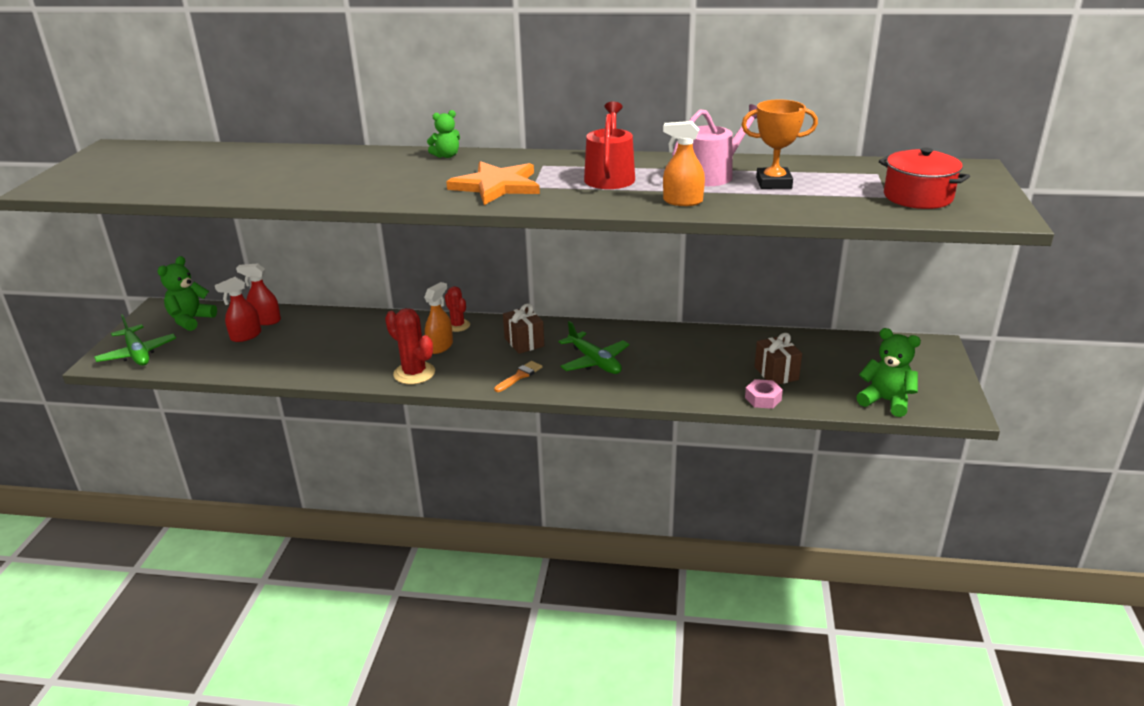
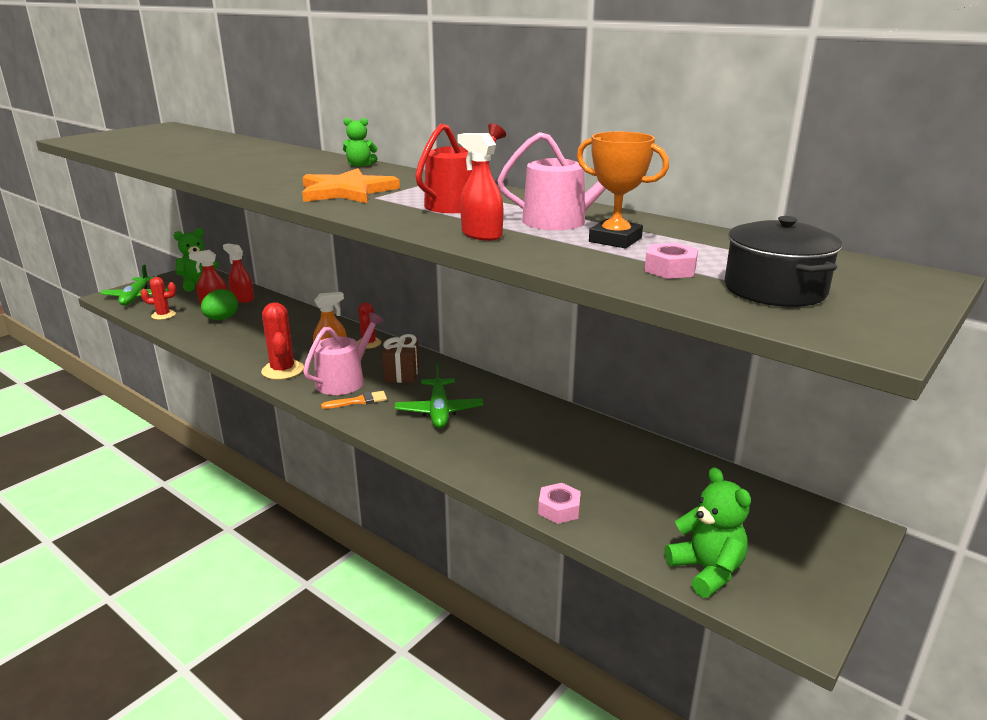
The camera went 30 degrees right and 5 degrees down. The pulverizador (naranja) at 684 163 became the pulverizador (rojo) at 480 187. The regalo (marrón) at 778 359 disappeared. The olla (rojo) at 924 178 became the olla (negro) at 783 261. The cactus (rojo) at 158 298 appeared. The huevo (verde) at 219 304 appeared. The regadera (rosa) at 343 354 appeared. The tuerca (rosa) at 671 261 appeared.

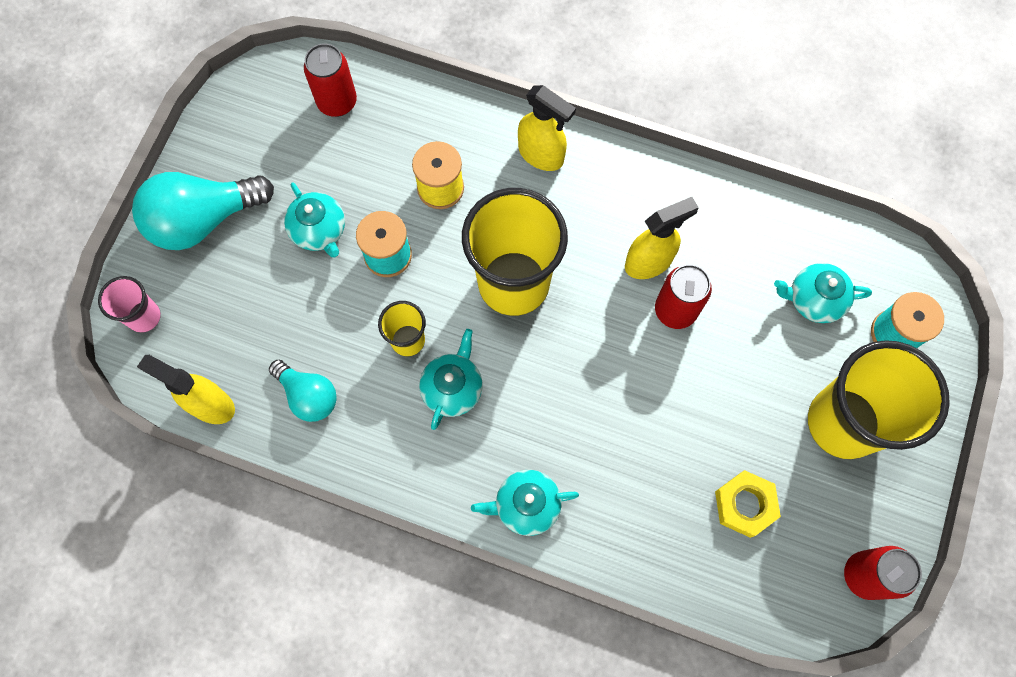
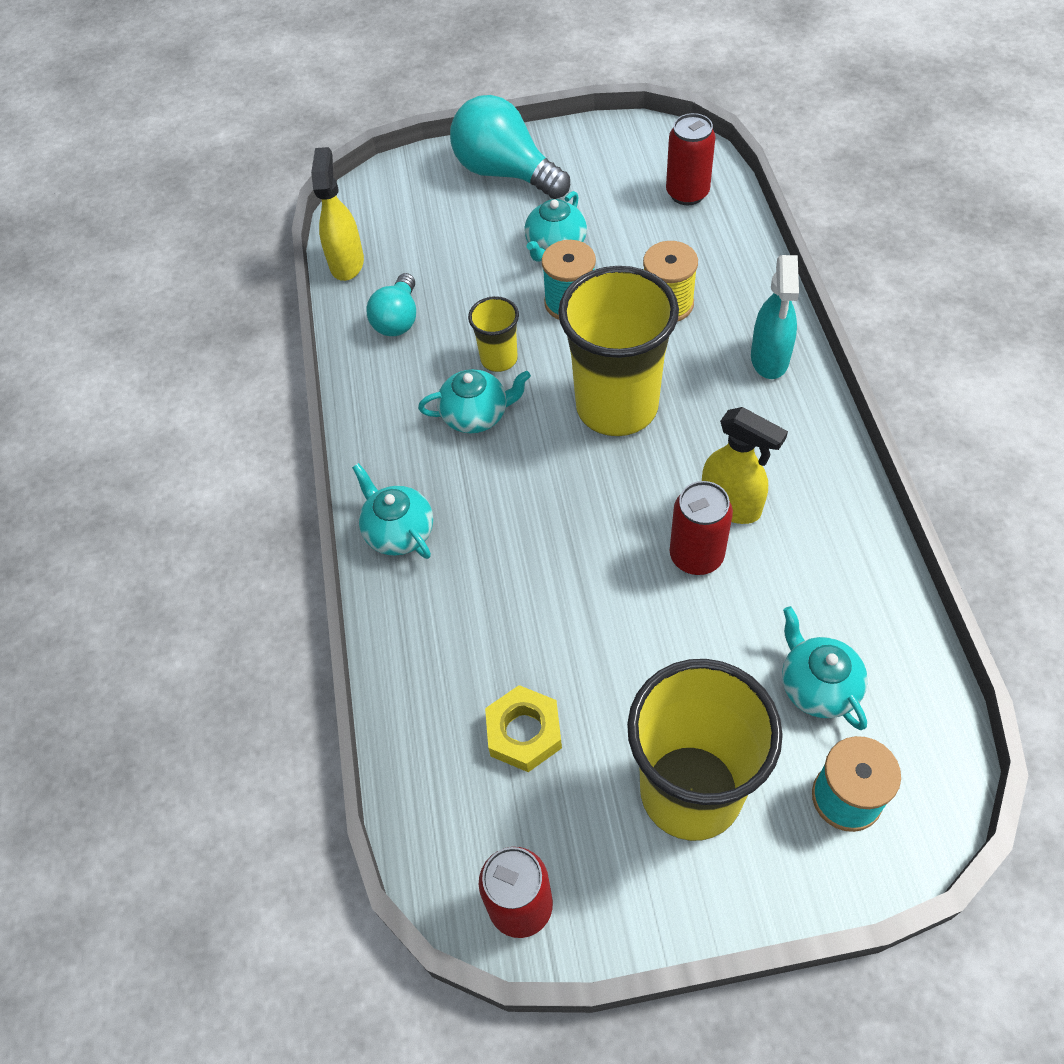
The camera went 65 degrees right and 15 degrees down. The vaso (rosa) at 129 304 disappeared. The pulverizador (amarillo) at 547 128 became the pulverizador (turquesa) at 775 317.

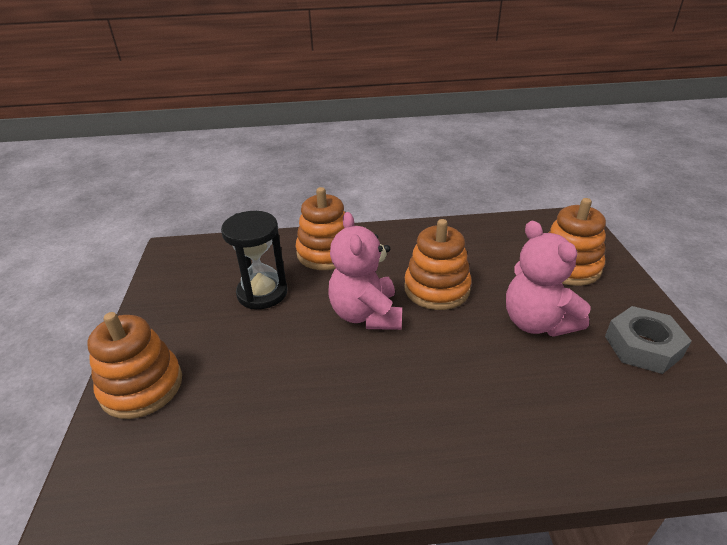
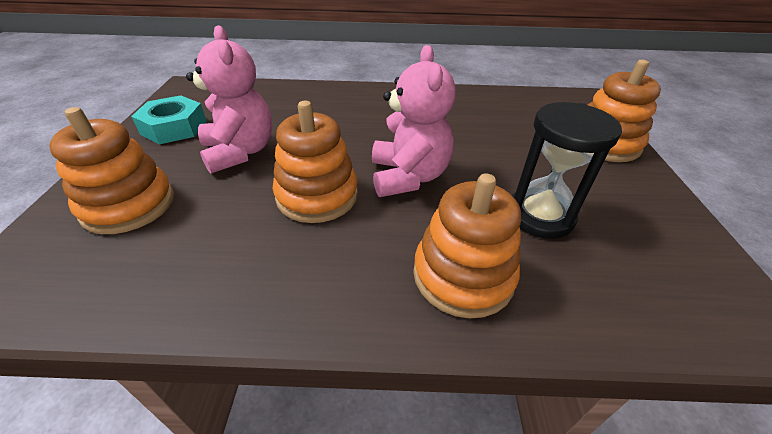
The camera went 175 degrees left and 5 degrees up. The tuerca (gris) at 648 340 became the tuerca (turquesa) at 169 119.

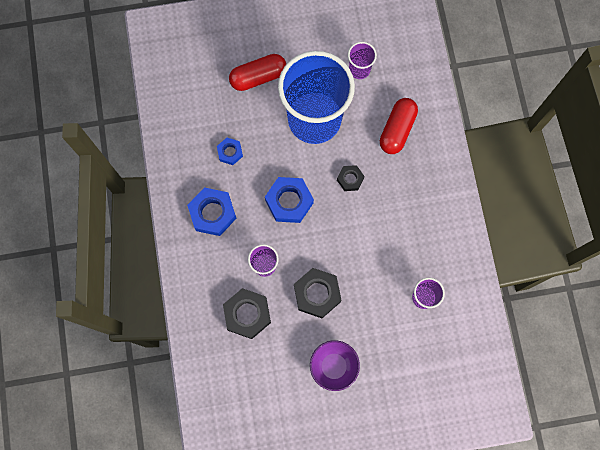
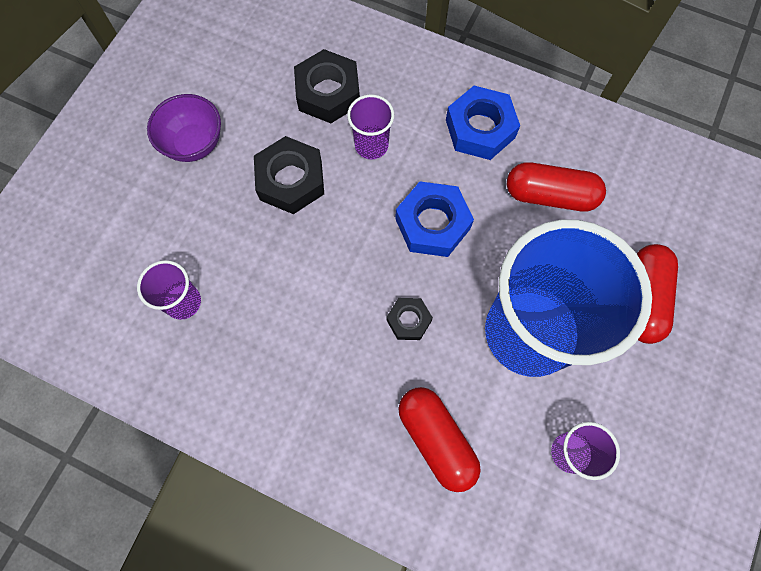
The camera went 125 degrees right and 5 degrees down. The tuerca (azul) at 230 151 was replaced by the cápsula (rojo) at 556 187.

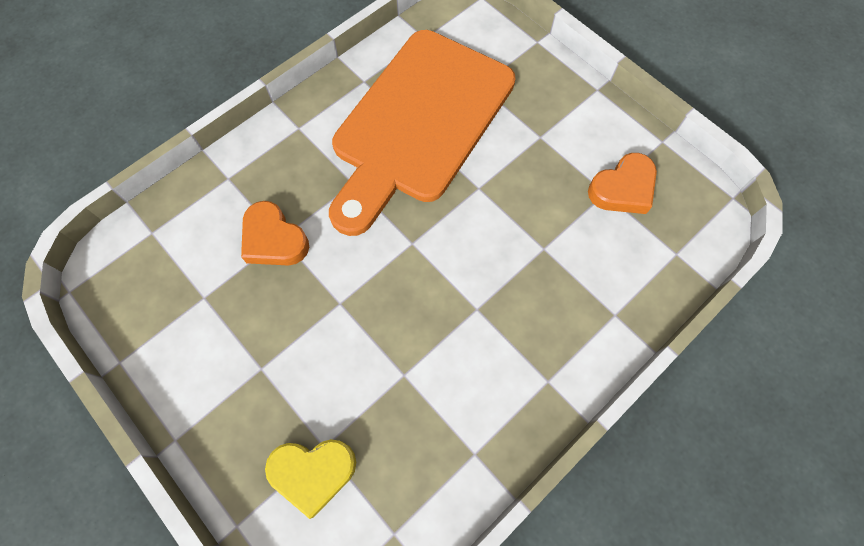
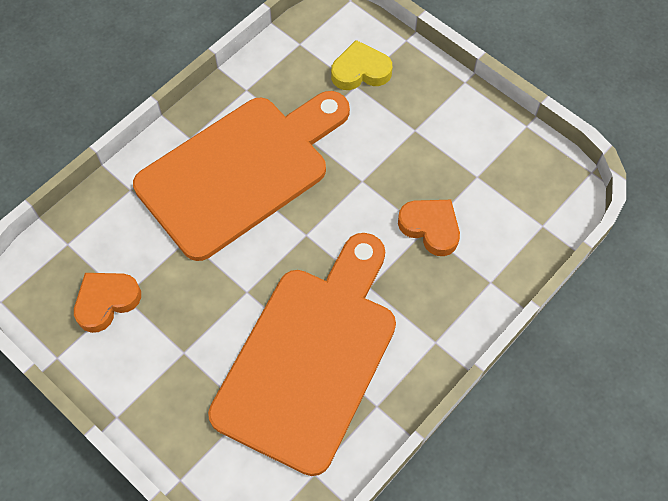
The camera went 175 degrees right and 5 degrees down. The tabla de cortar (naranja) at 241 176 appeared.

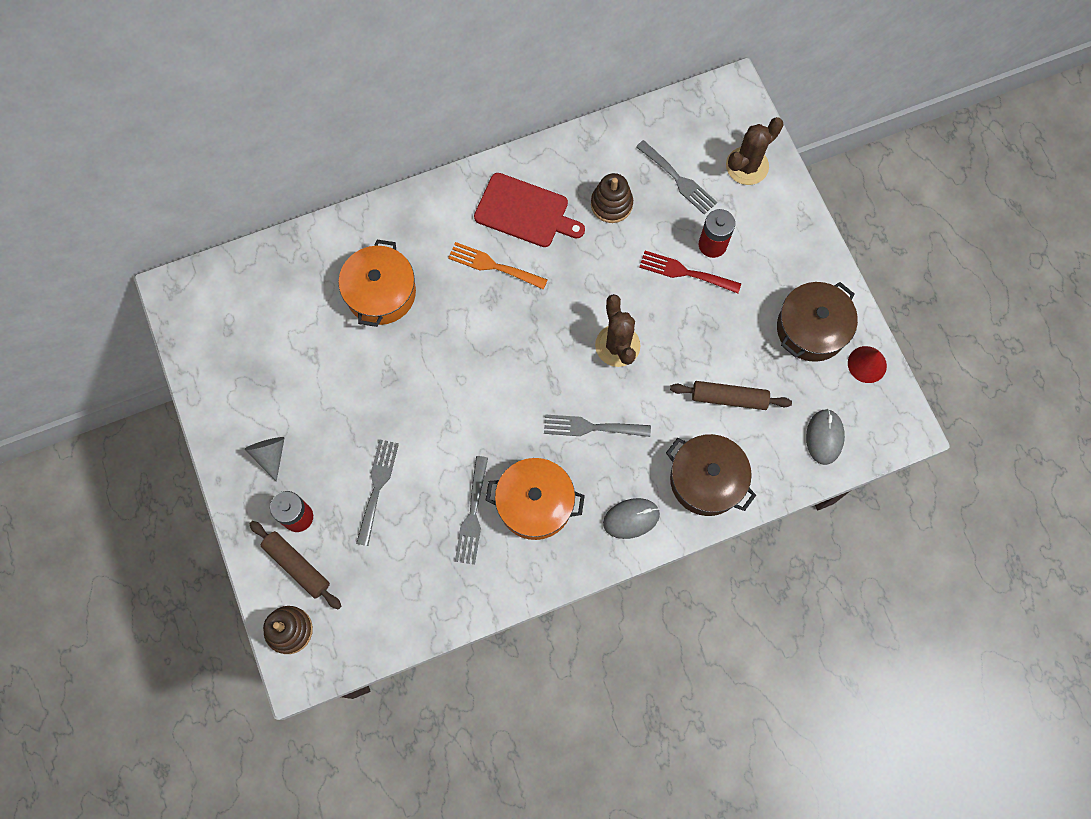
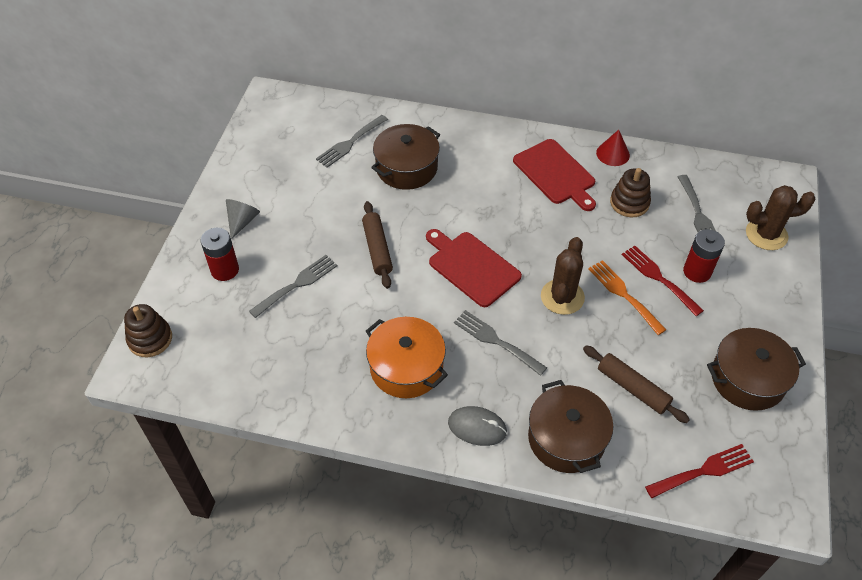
The camera went 35 degrees right and 20 degrees down. The rodillo (marrón) moved from 295 565 to 377 245. The olla (naranja) at 377 283 became the olla (marrón) at 405 157. The tenedor (naranja) moved from 498 266 to 627 297. The tenedor (gris) moved from 471 510 to 352 141. The ratón (gris) at 825 437 was replaced by the tenedor (rojo) at 699 471. The cono (rojo) moved from 867 364 to 613 148. The tabla de cortar (rojo) at 474 268 appeared.

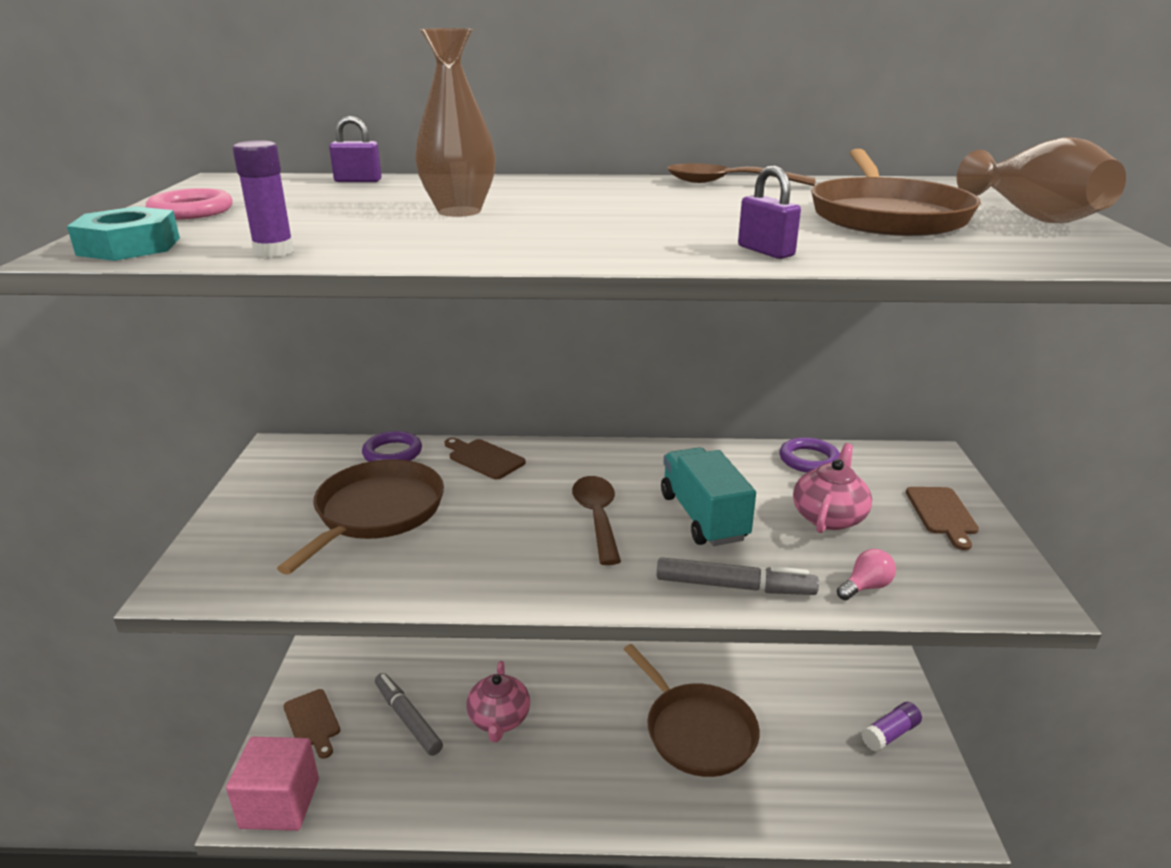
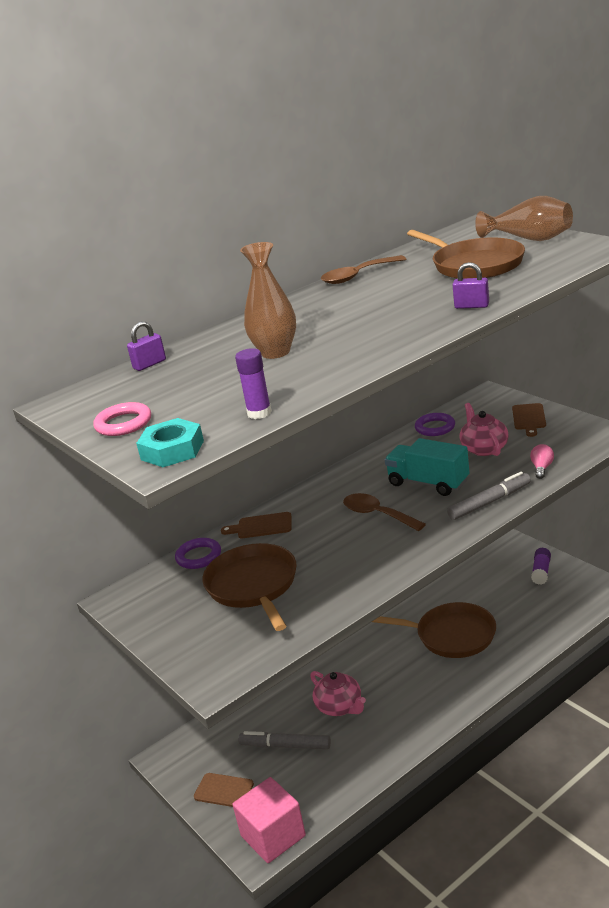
The camera went 35 degrees left and 0 degrees up. The tabla de cortar (marrón) at 942 518 turned 45 degrees clockwise.

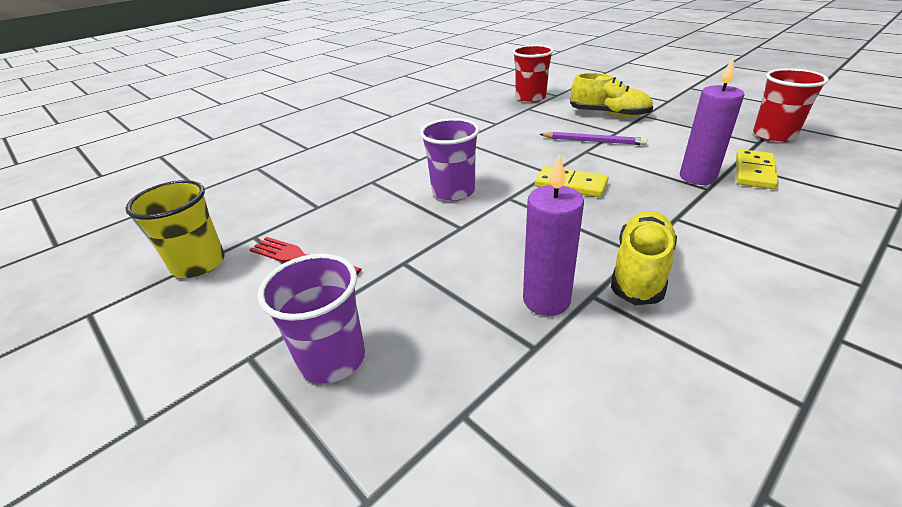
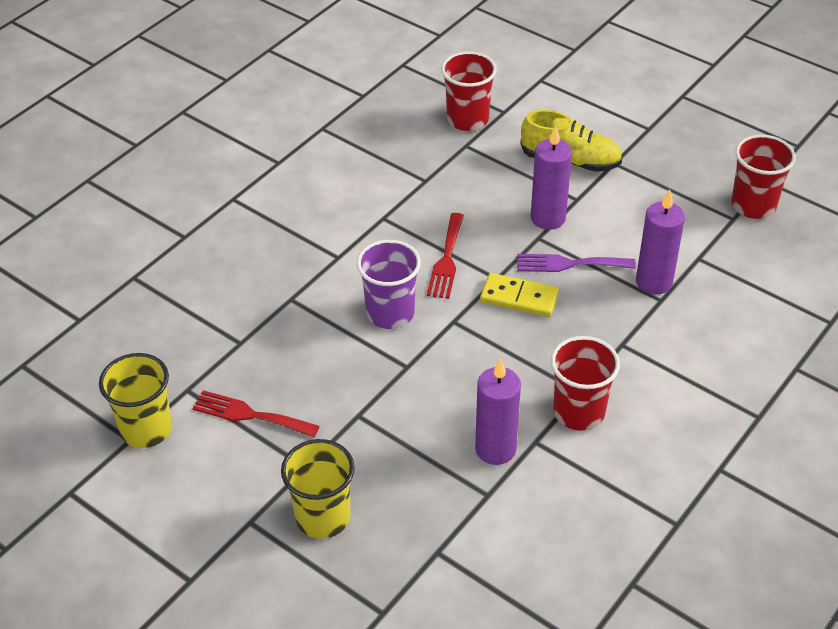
The camera went 10 degrees left and 10 degrees up. The vaso (morado) at 311 319 became the vaso (amarillo) at 318 489. The lápiz (morado) at 593 138 was replaced by the vela (morado) at 551 178. The zapato (amarillo) at 644 258 was replaced by the vaso (rojo) at 585 383. The ficha de dominó (amarillo) at 757 169 disappeared. The tenedor (rojo) at 445 256 appeared. The tenedor (morado) at 576 263 appeared.

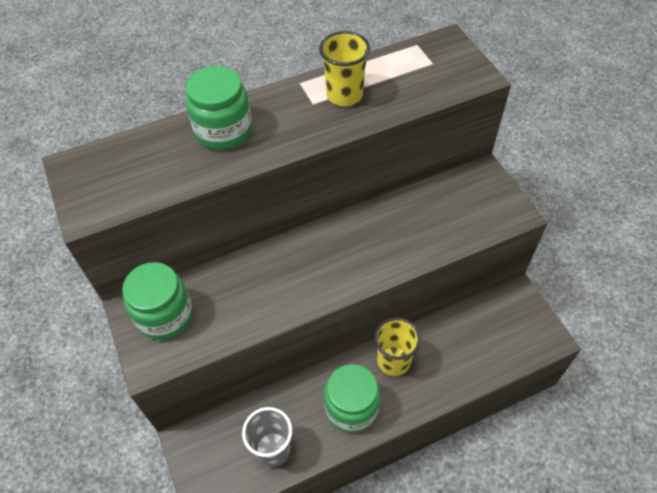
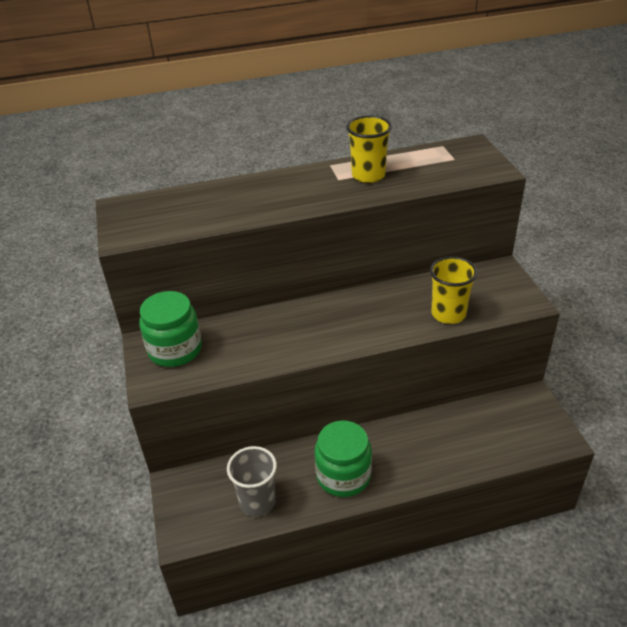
The camera went 10 degrees right and 15 degrees down. The tarro (verde) at 219 108 disappeared. The vaso (amarillo) moved from 397 346 to 453 290.

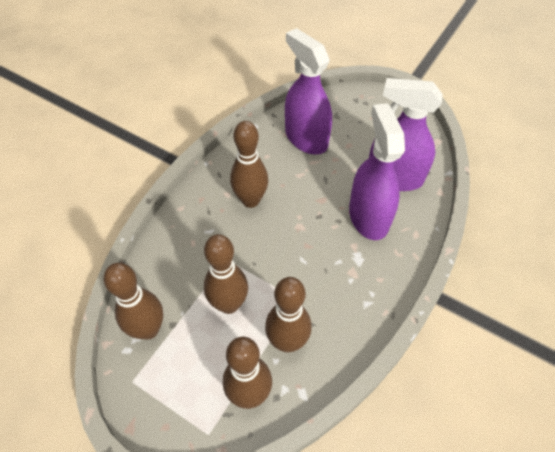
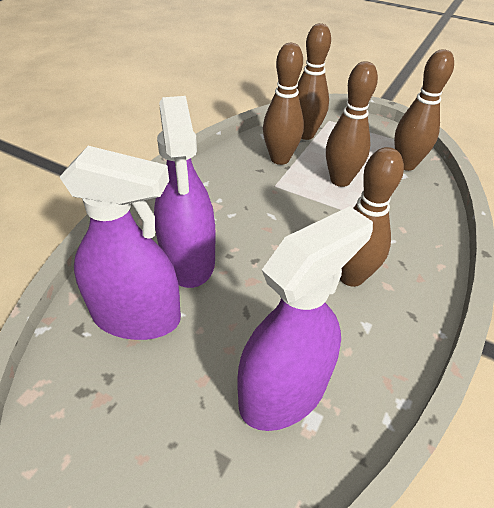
The camera went 175 degrees right and 10 degrees down. The pulverizador (morado) at 308 91 turned 90 degrees counterclockwise.

